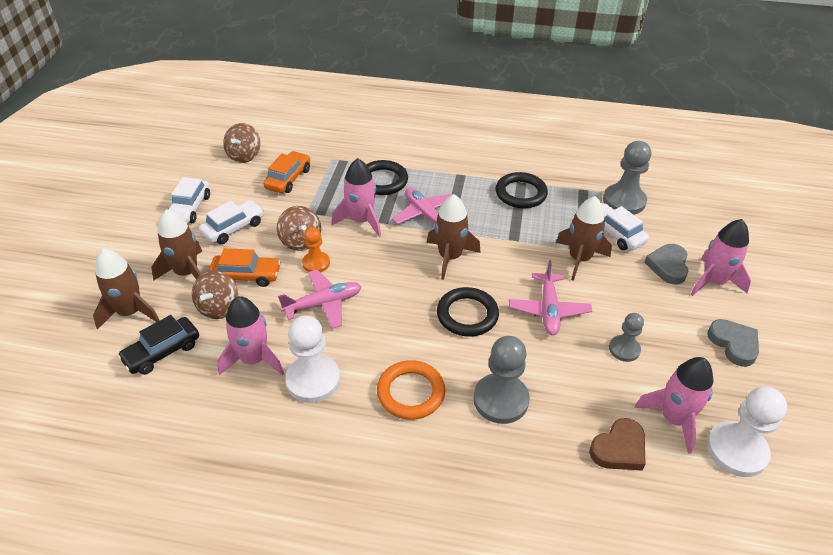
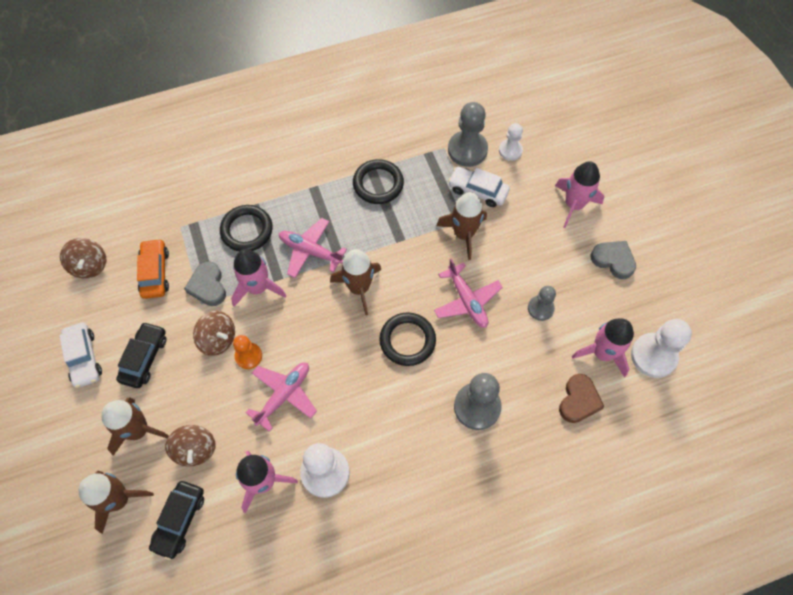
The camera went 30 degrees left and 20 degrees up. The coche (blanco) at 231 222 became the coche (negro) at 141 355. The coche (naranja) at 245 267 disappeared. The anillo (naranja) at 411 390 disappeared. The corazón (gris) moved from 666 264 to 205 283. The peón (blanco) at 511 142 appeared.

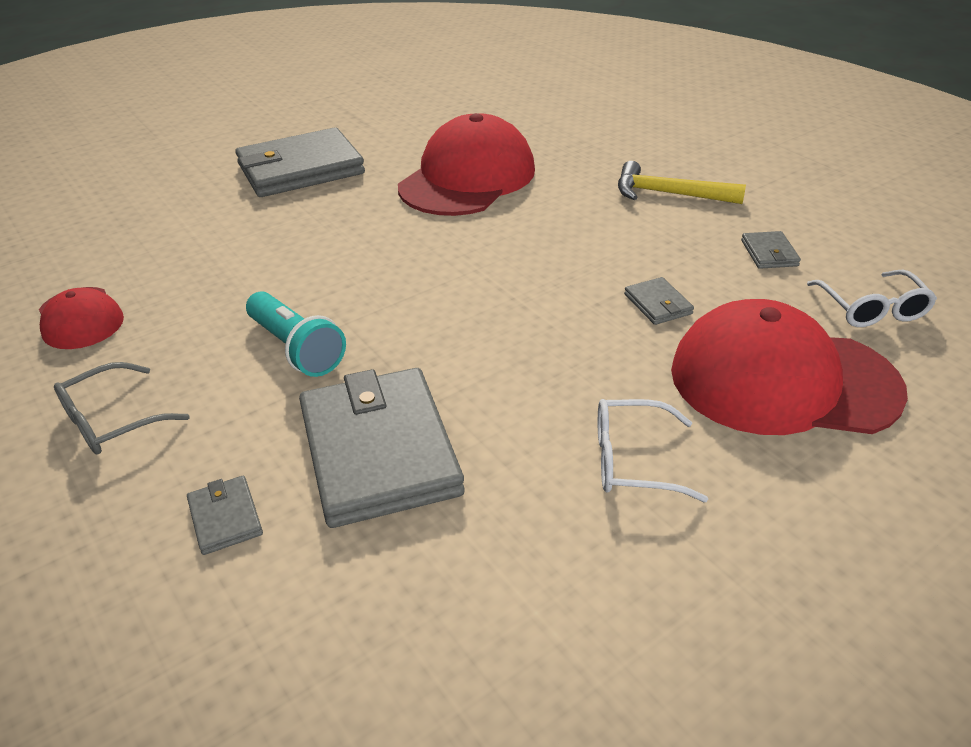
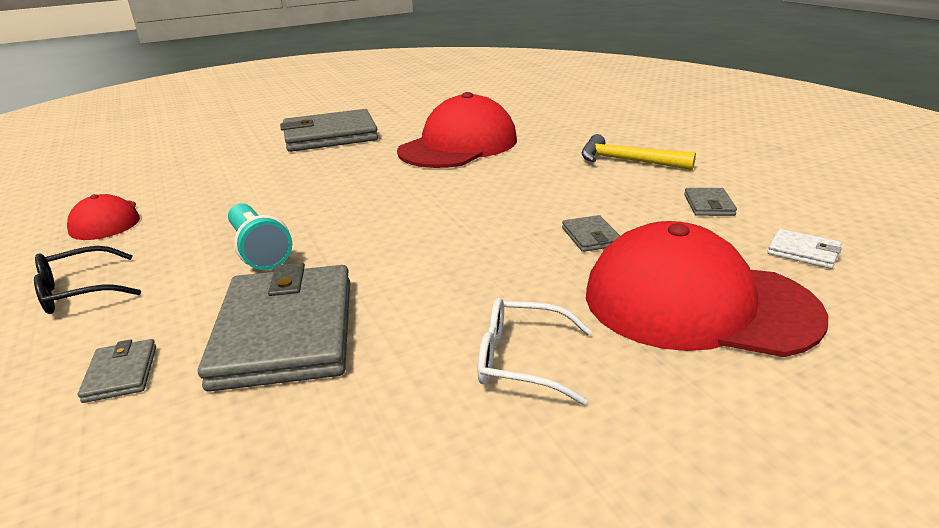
The camera went 10 degrees right and 10 degrees down. The gafas (gris) at 122 408 became the gafas (negro) at 87 280. The gafas (blanco) at 872 298 was replaced by the cartera (blanco) at 804 249.

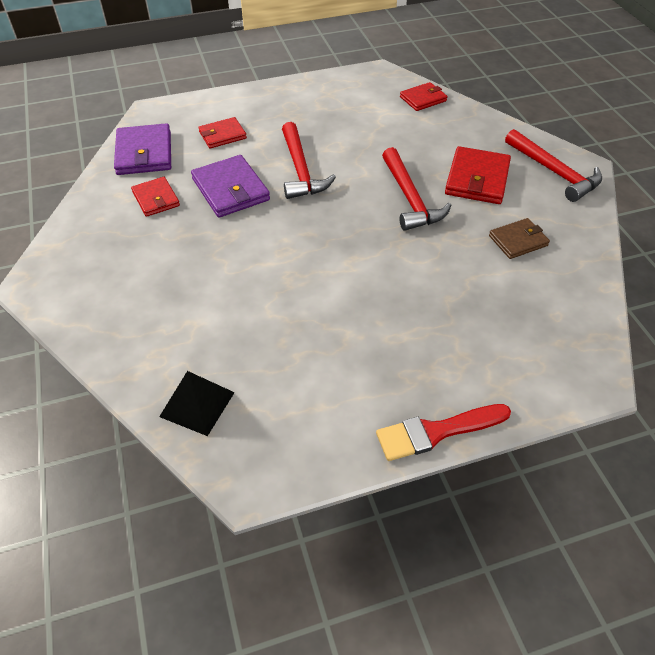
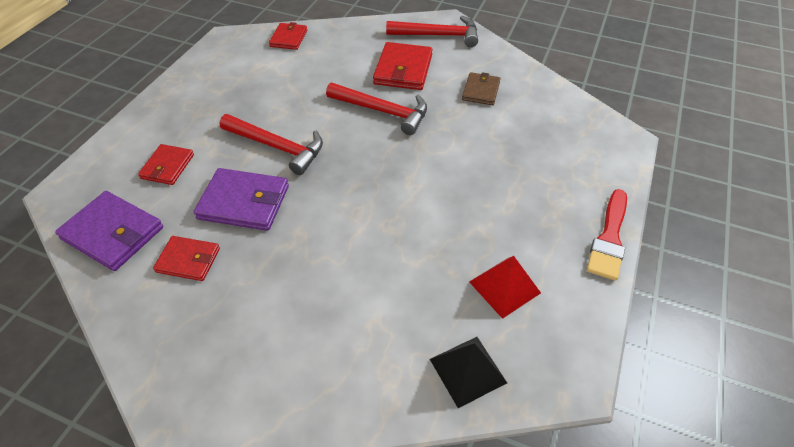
The camera went 50 degrees left and 0 degrees up. The cartera (rojo) at 478 175 turned 45 degrees clockwise. The pirámide (rojo) at 505 287 appeared.

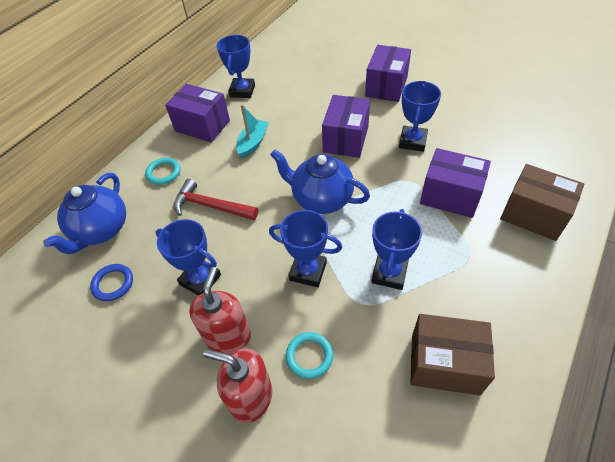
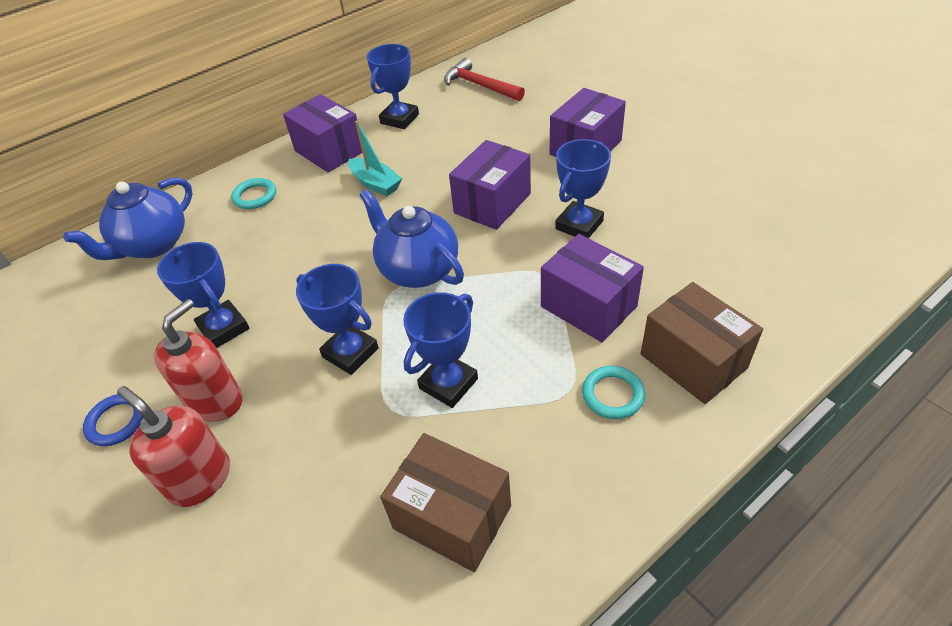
The camera went 20 degrees right and 5 degrees down. The anillo (azul) moved from 111 282 to 113 420. The martillo (rojo) moved from 215 199 to 484 79. The barco (turquesa) at 252 131 turned 90 degrees clockwise. The anillo (turquesa) moved from 309 355 to 613 392.

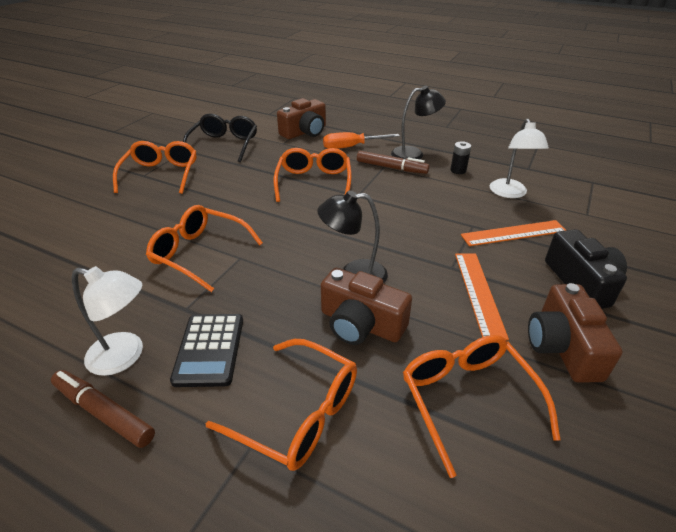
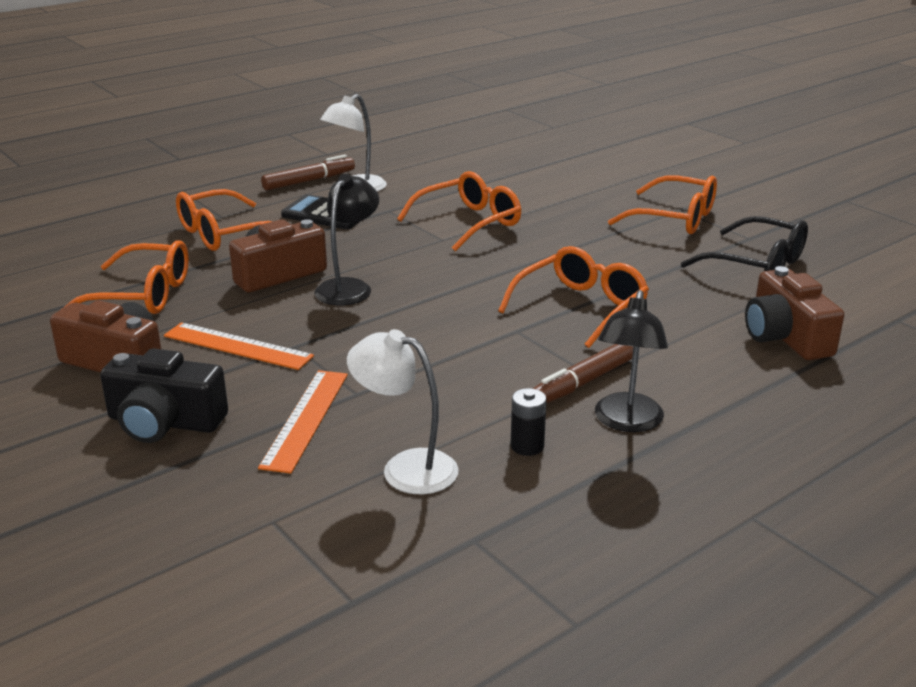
The camera went 115 degrees right and 10 degrees down. The gafas (naranja) at 313 175 turned 75 degrees counterclockwise. The destornillador (naranja) at 361 140 disappeared.

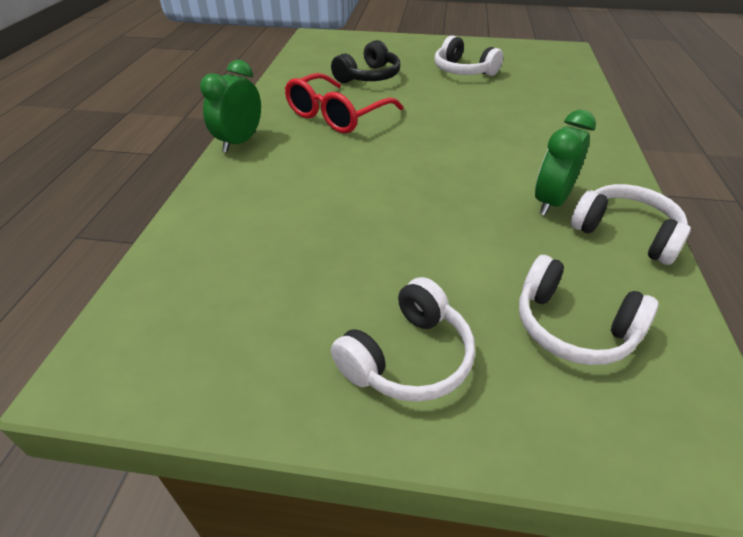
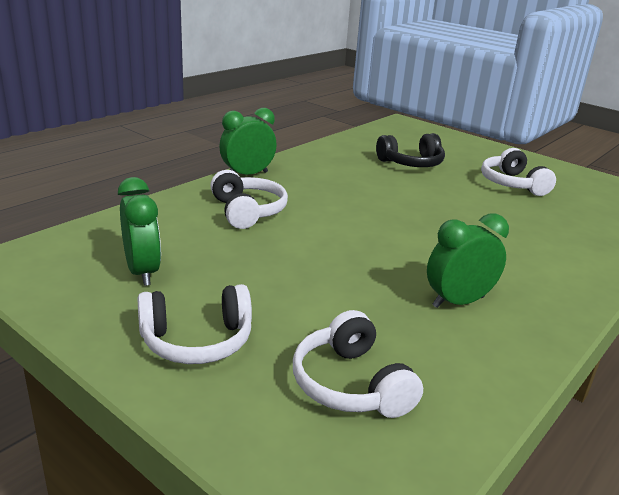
The camera went 30 degrees right and 15 degrees down. The gafas (rojo) at 344 103 disappeared. The auriculares (blanco) moved from 631 224 to 249 199. The despertador (verde) at 139 231 appeared.

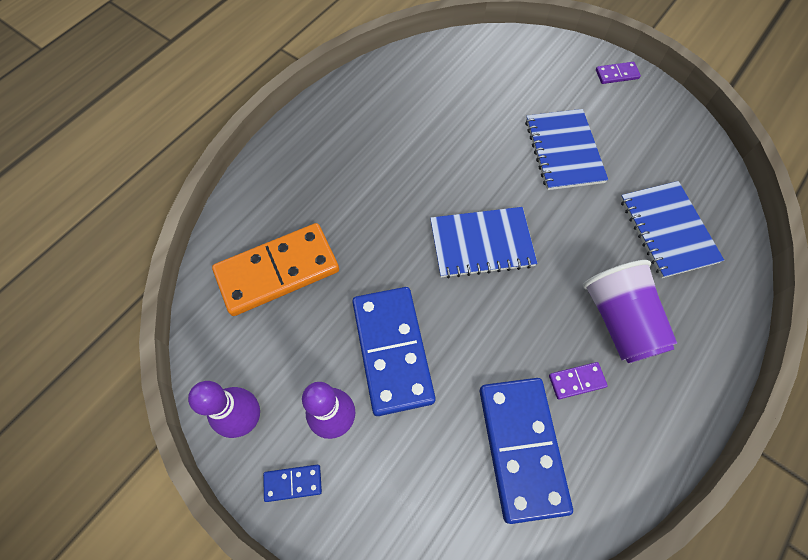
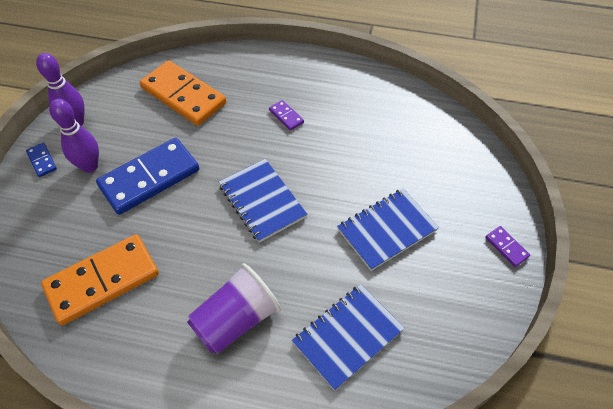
The camera went 65 degrees right and 10 degrees down. The ficha de dominó (azul) at 526 451 became the ficha de dominó (naranja) at 100 279. The ficha de dominó (morado) moved from 578 380 to 286 115.

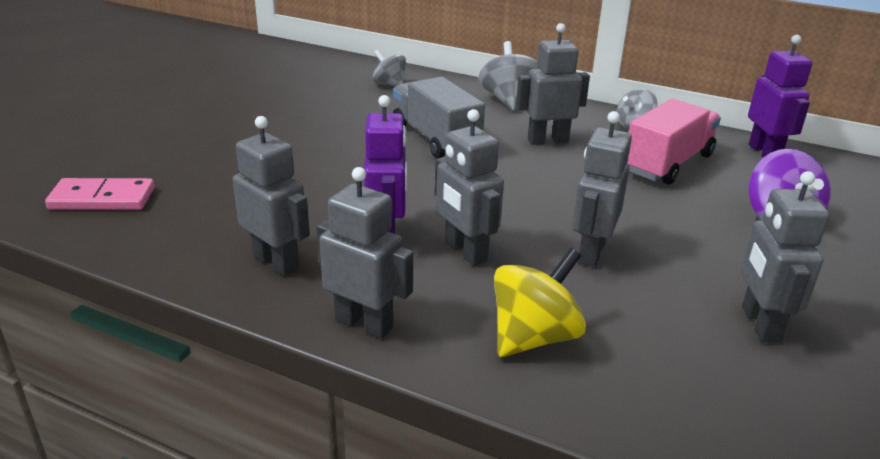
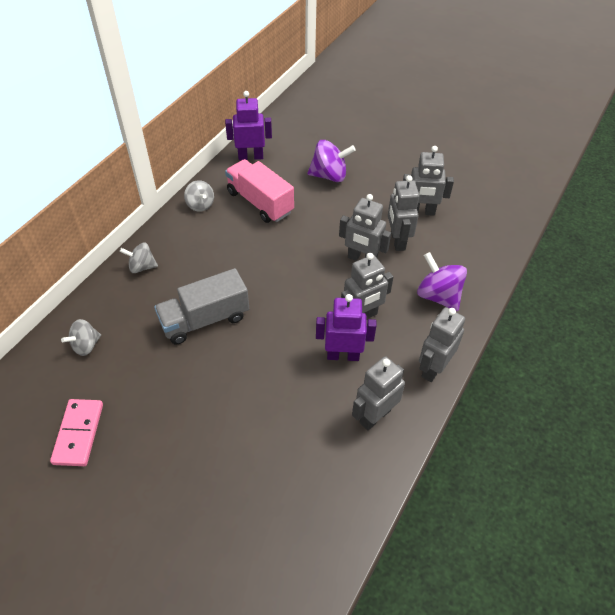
The camera went 85 degrees left and 20 degrees up. The ficha de dominó (rosa) moved from 99 194 to 76 432. The peonza (gris) at 509 76 changed to 0.64 times the size. The peonza (amarillo) at 540 302 became the peonza (morado) at 442 281. The robot (gris) moved from 553 84 to 403 213.

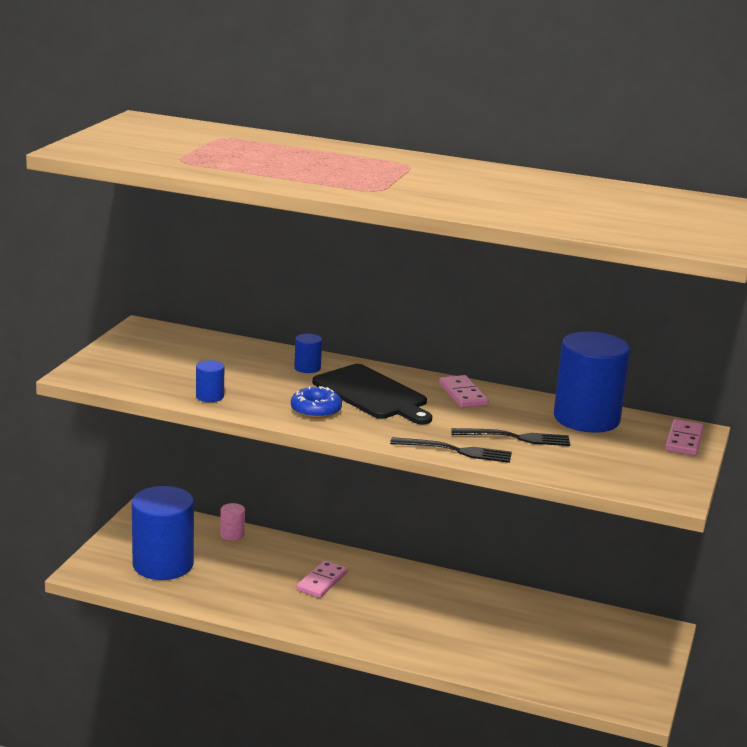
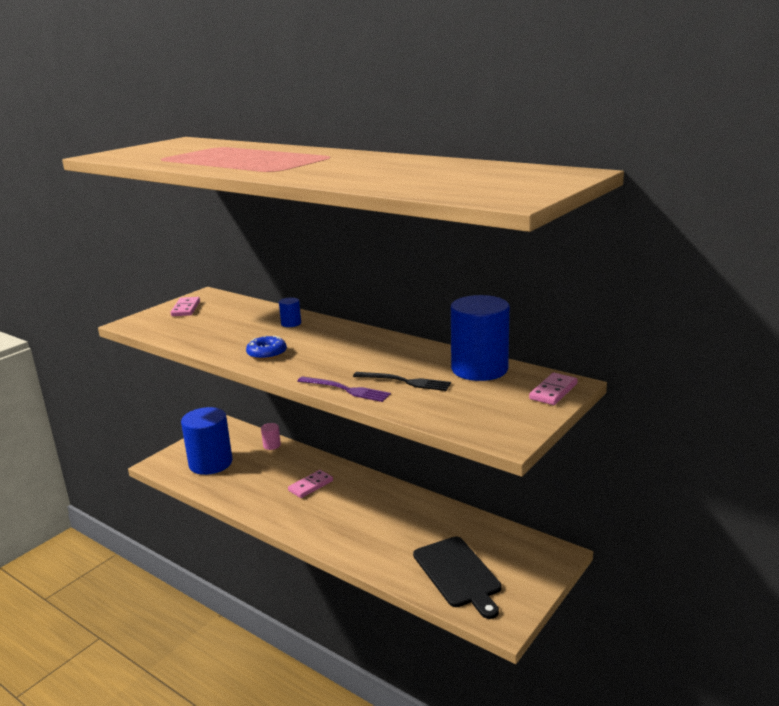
The camera went 20 degrees right and 0 degrees up. The cilindro (azul) at 210 381 disappeared. The tabla de cortar (negro) moved from 372 394 to 457 577. The tenedor (negro) at 451 450 became the tenedor (morado) at 344 389. The ficha de dominó (rosa) moved from 463 391 to 185 306.

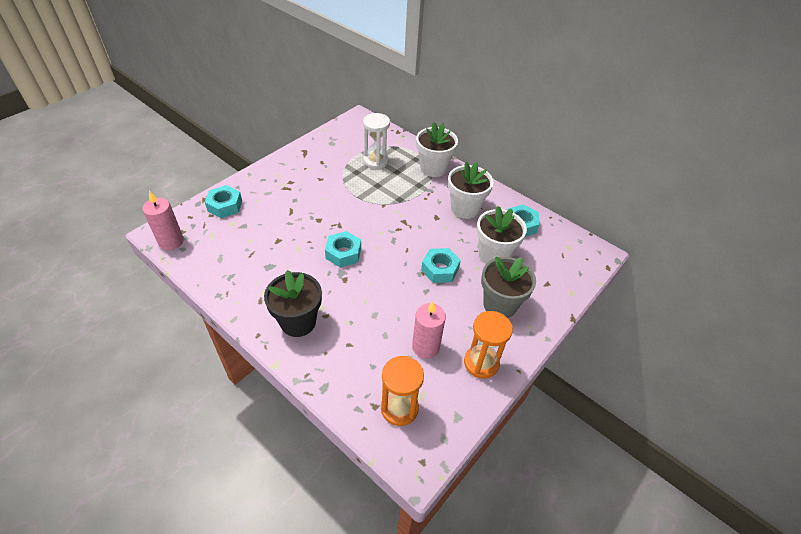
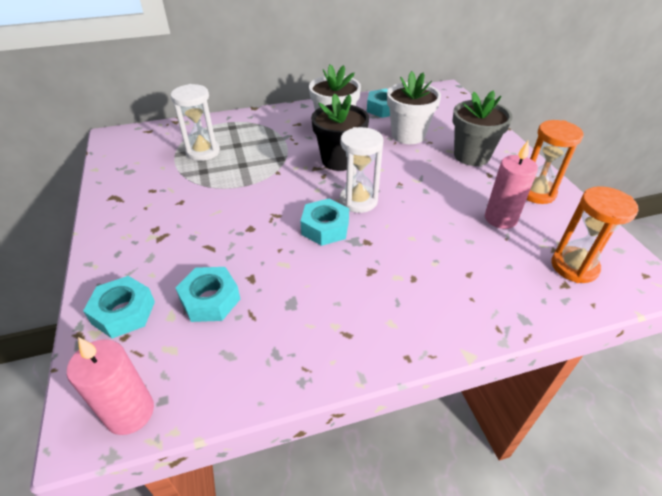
The camera went 55 degrees left and 5 degrees down. The maceta (negro) moved from 293 303 to 340 132. The maceta (blanco) at 437 149 disappeared. The tuerca (turquesa) moved from 441 265 to 208 294. The reloj de arena (blanco) at 361 170 appeared.

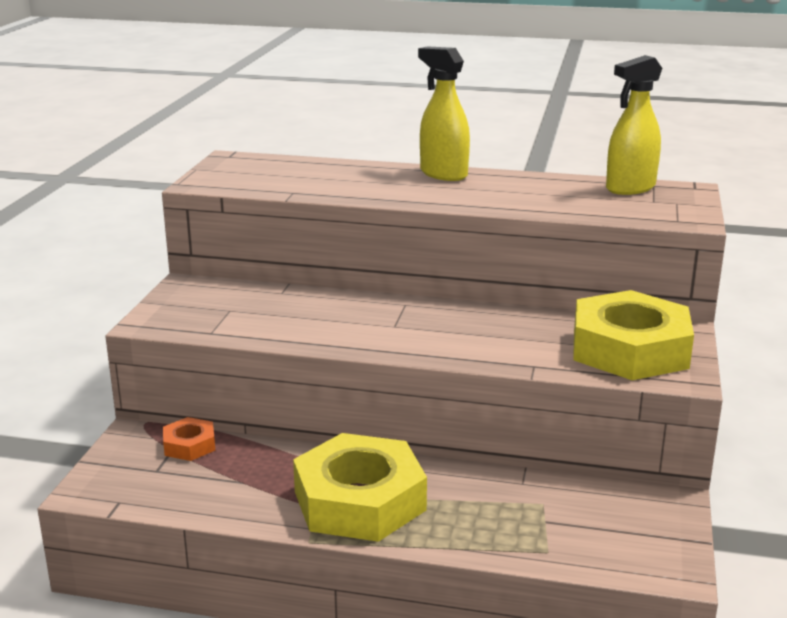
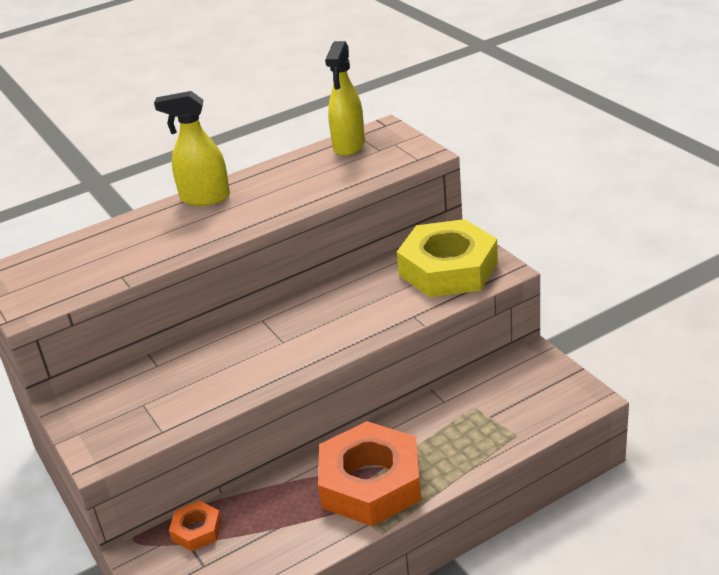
The camera went 40 degrees left and 10 degrees up. The tuerca (amarillo) at 360 487 became the tuerca (naranja) at 369 473.

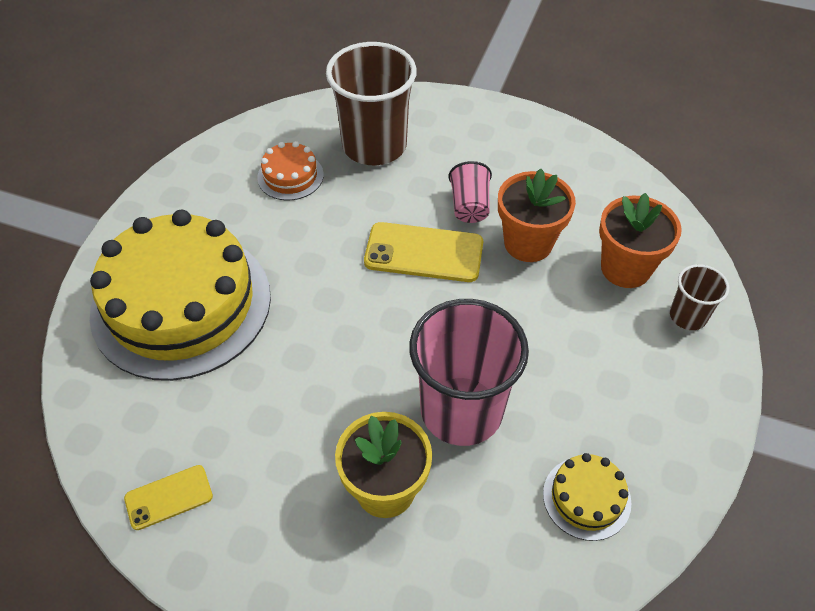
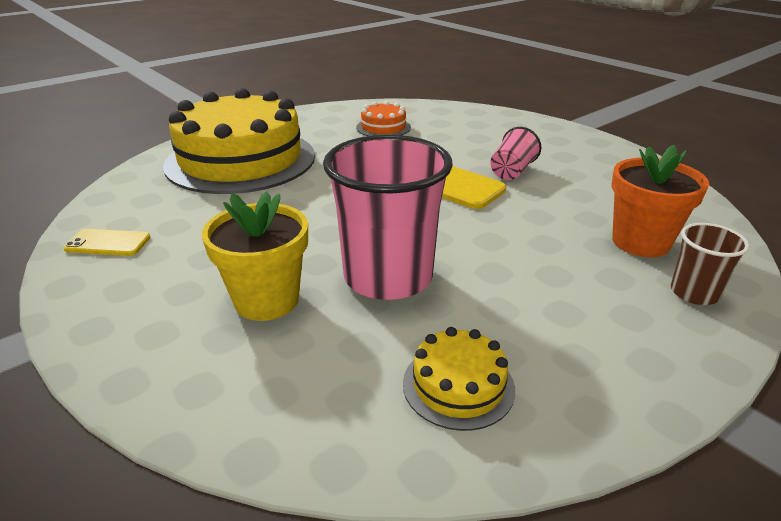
The camera went 30 degrees right and 20 degrees down. The vaso (marrón) at 371 103 disappeared. The maceta (naranja) at 537 215 disappeared.

